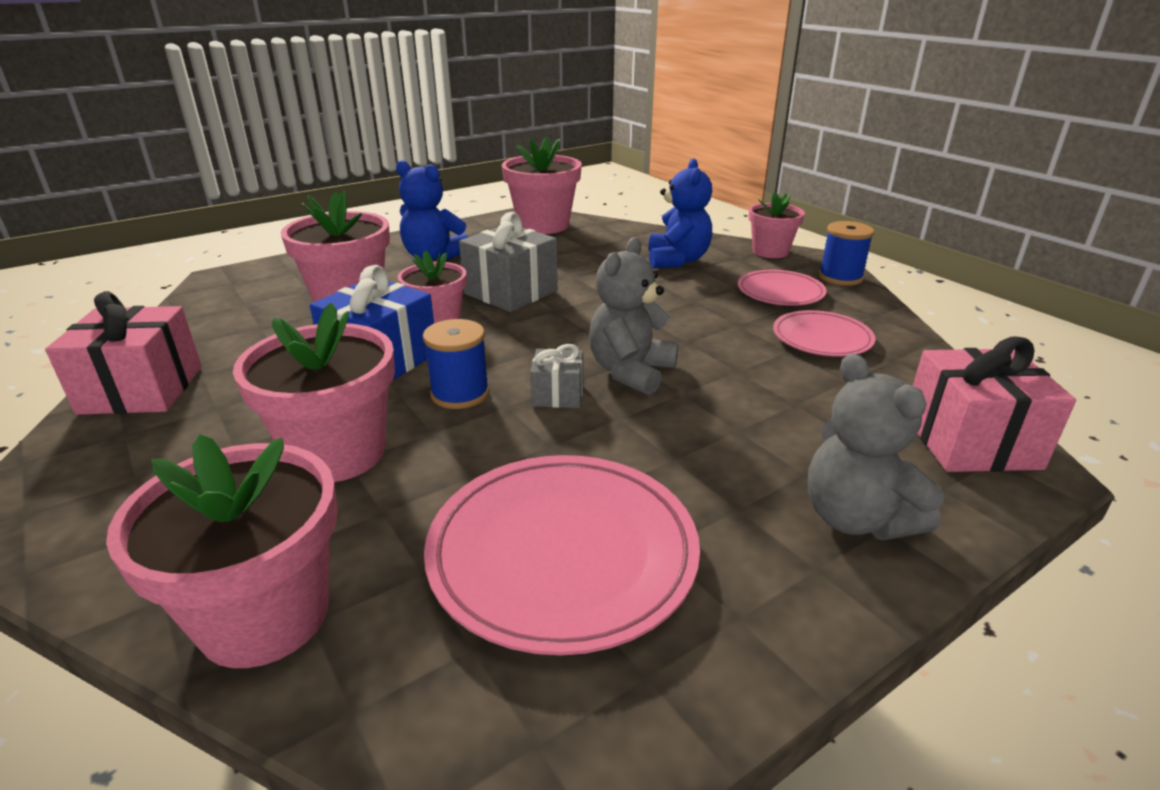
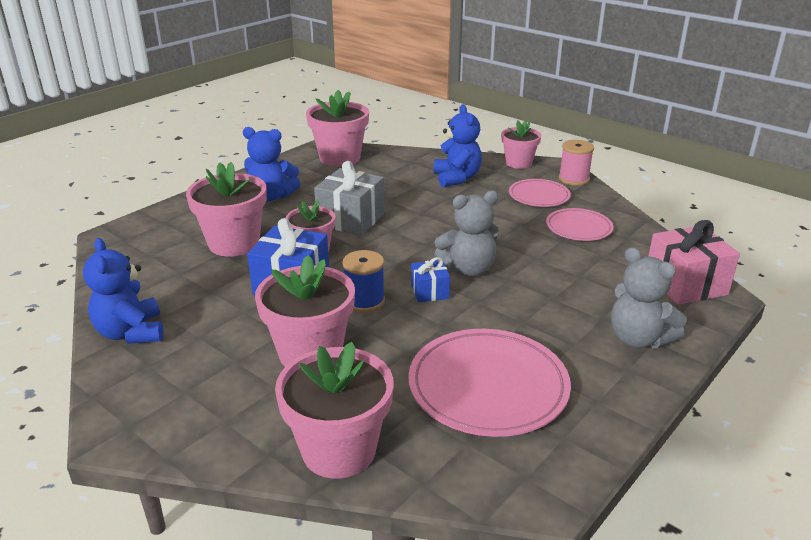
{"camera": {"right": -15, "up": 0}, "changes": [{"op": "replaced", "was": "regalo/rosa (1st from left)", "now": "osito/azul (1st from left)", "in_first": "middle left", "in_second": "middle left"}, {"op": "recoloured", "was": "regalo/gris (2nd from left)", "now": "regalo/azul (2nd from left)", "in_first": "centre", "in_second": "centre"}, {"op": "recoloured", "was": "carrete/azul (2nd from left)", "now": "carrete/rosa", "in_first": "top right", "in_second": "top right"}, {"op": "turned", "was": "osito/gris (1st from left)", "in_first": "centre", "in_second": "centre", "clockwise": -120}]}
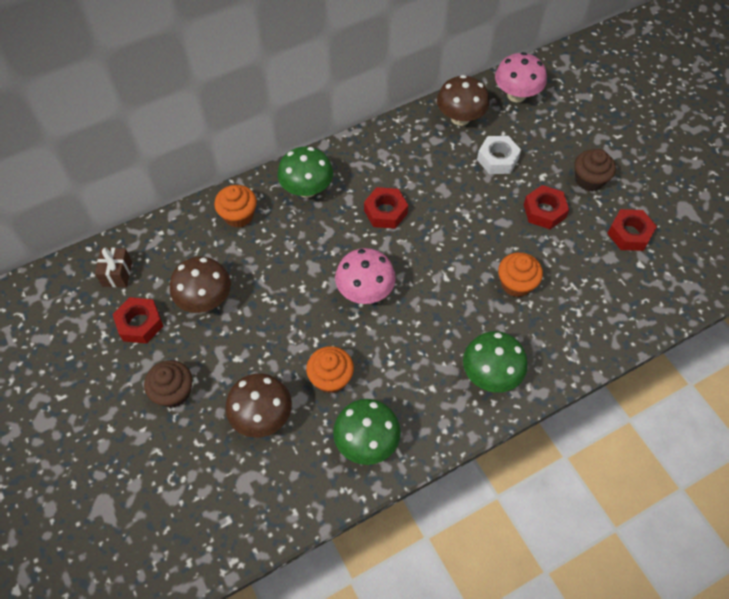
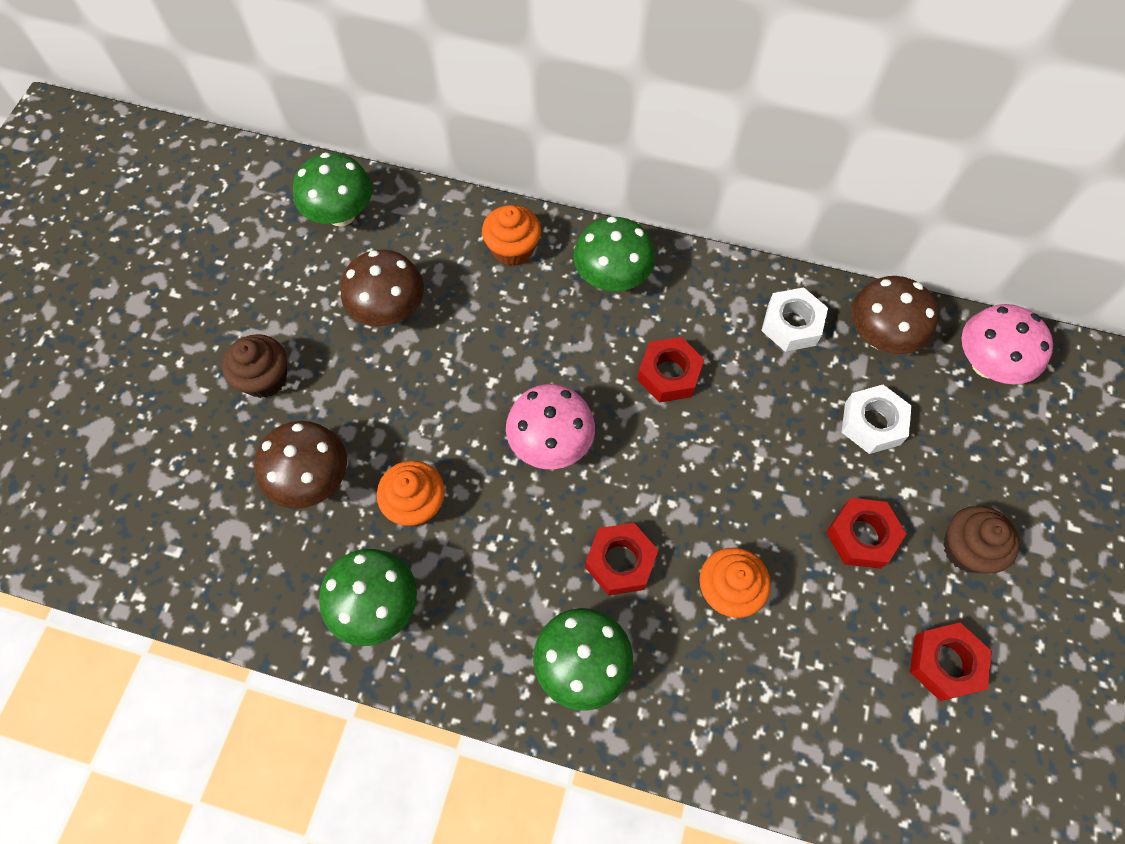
{"camera": {"right": 45, "up": 5}, "changes": [{"op": "added", "now": "tuerca/blanco (1st from left)", "in_second": "middle right"}, {"op": "moved", "was": "tuerca/rojo (1st from left)", "in_first": "middle left", "in_second": "centre"}, {"op": "replaced", "was": "regalo/marrón", "now": "seta/verde (1st from left)", "in_first": "middle left", "in_second": "top left"}]}
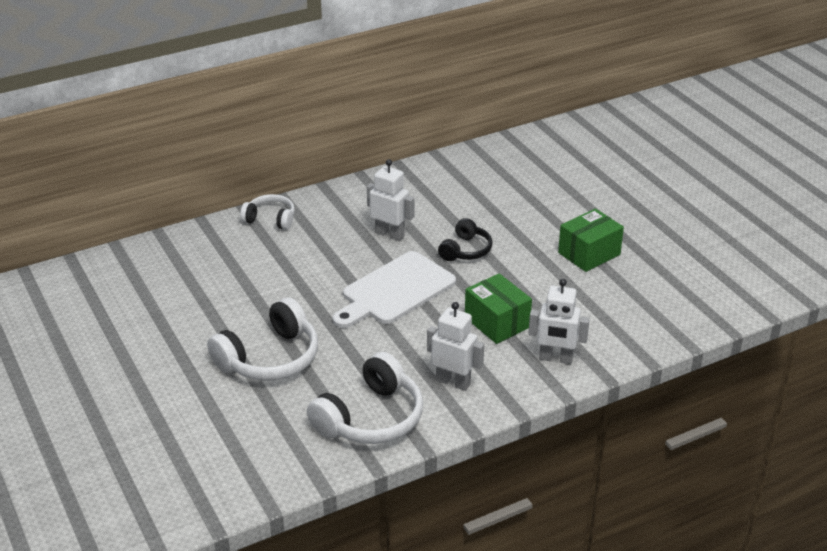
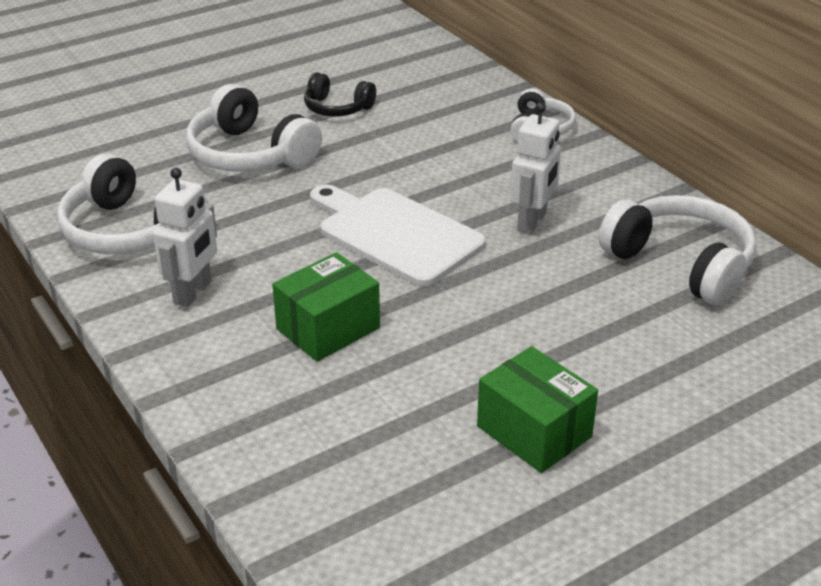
{"camera": {"right": 85, "up": 0}, "changes": [{"op": "removed", "was": "robot/blanco (3rd from left)", "in_first": "middle right"}, {"op": "added", "now": "auriculares/blanco (4th from left)", "in_second": "middle right"}, {"op": "moved", "was": "auriculares/negro", "in_first": "centre", "in_second": "top centre"}]}
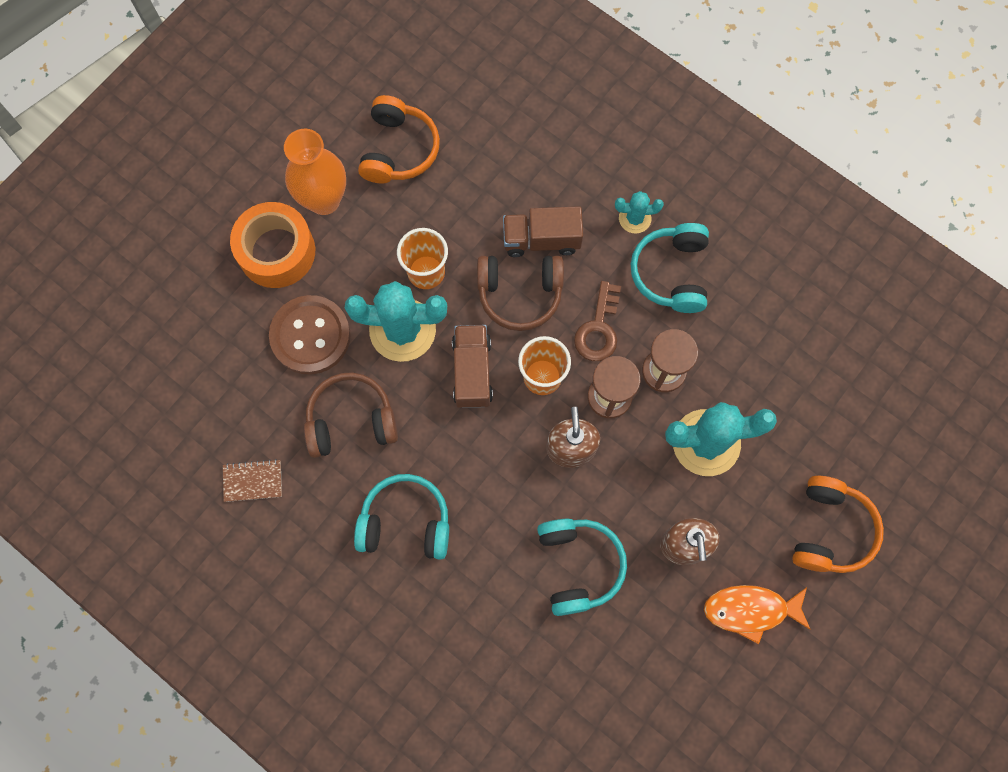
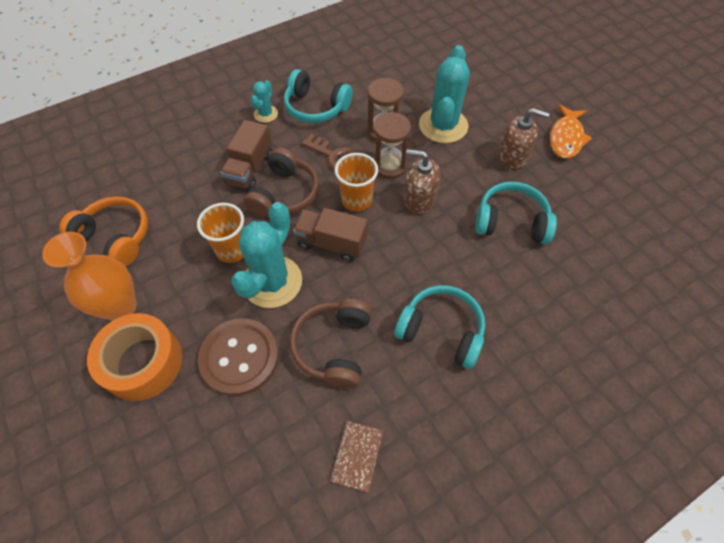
{"camera": {"right": -70, "up": -15}, "changes": [{"op": "removed", "was": "auriculares/naranja (2nd from left)", "in_first": "bottom right"}, {"op": "turned", "was": "auriculares/turquesa (1st from left in the first image)", "in_first": "bottom centre", "in_second": "centre", "clockwise": 90}]}
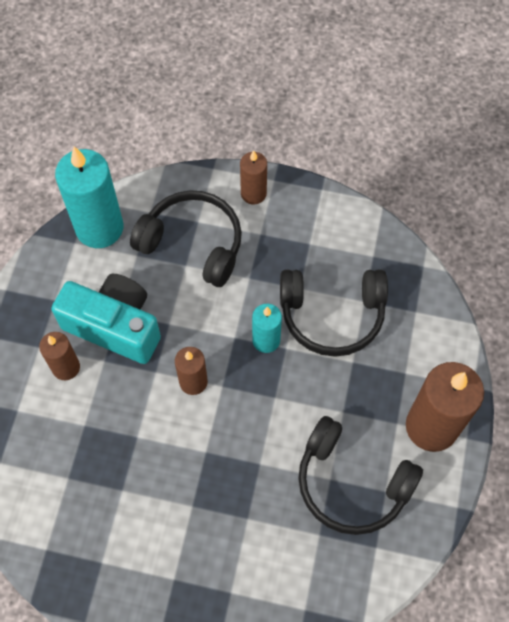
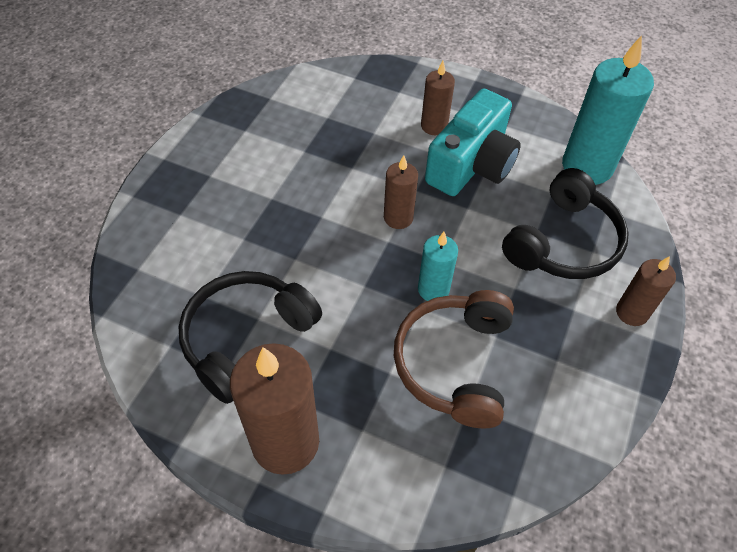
{"camera": {"right": 100, "up": -10}, "changes": [{"op": "recoloured", "was": "auriculares/negro (2nd from left)", "now": "auriculares/marrón", "in_first": "centre", "in_second": "centre"}]}
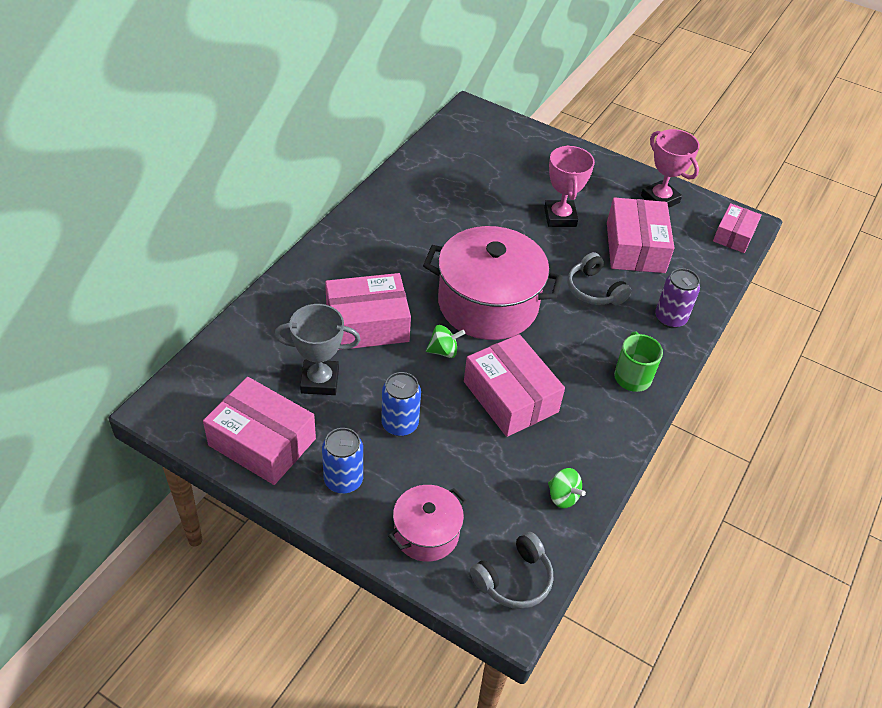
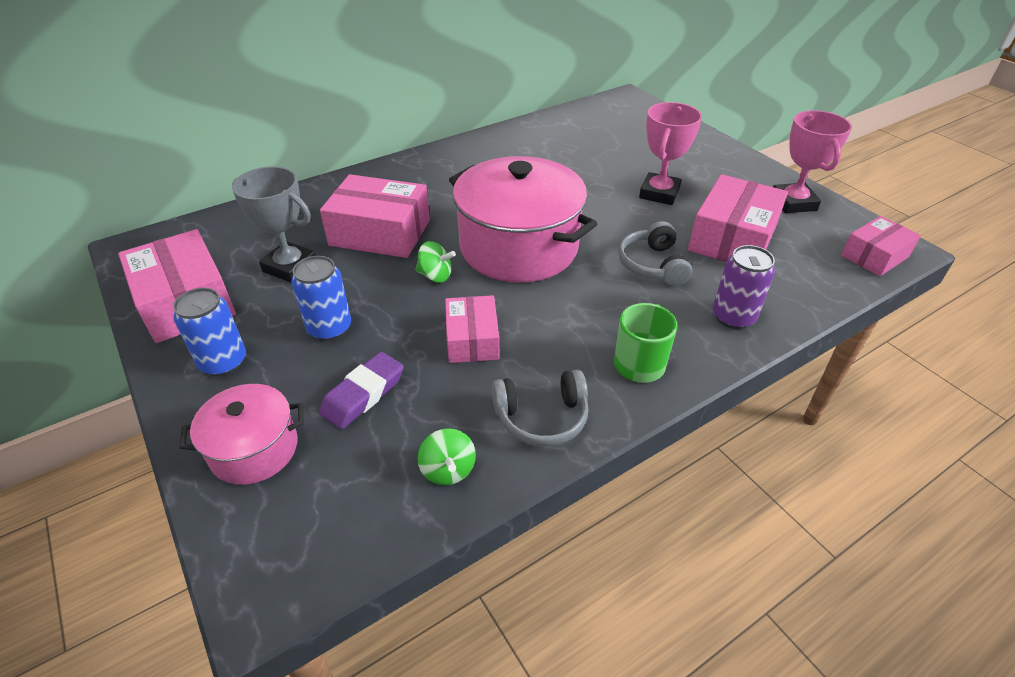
{"camera": {"right": 30, "up": -5}, "changes": [{"op": "added", "now": "goma de borrar/morado", "in_second": "centre"}, {"op": "moved", "was": "auriculares/gris (1st from left)", "in_first": "bottom centre", "in_second": "centre"}, {"op": "resized", "was": "caja/rosa (3rd from left)", "in_first": "centre", "in_second": "centre", "ratio": 0.61}]}
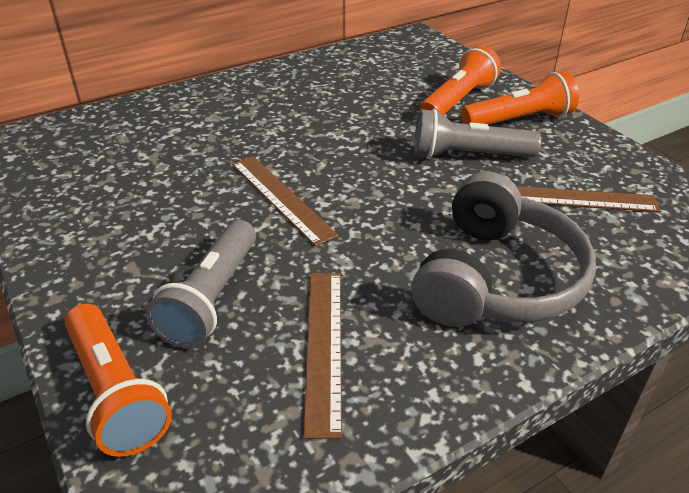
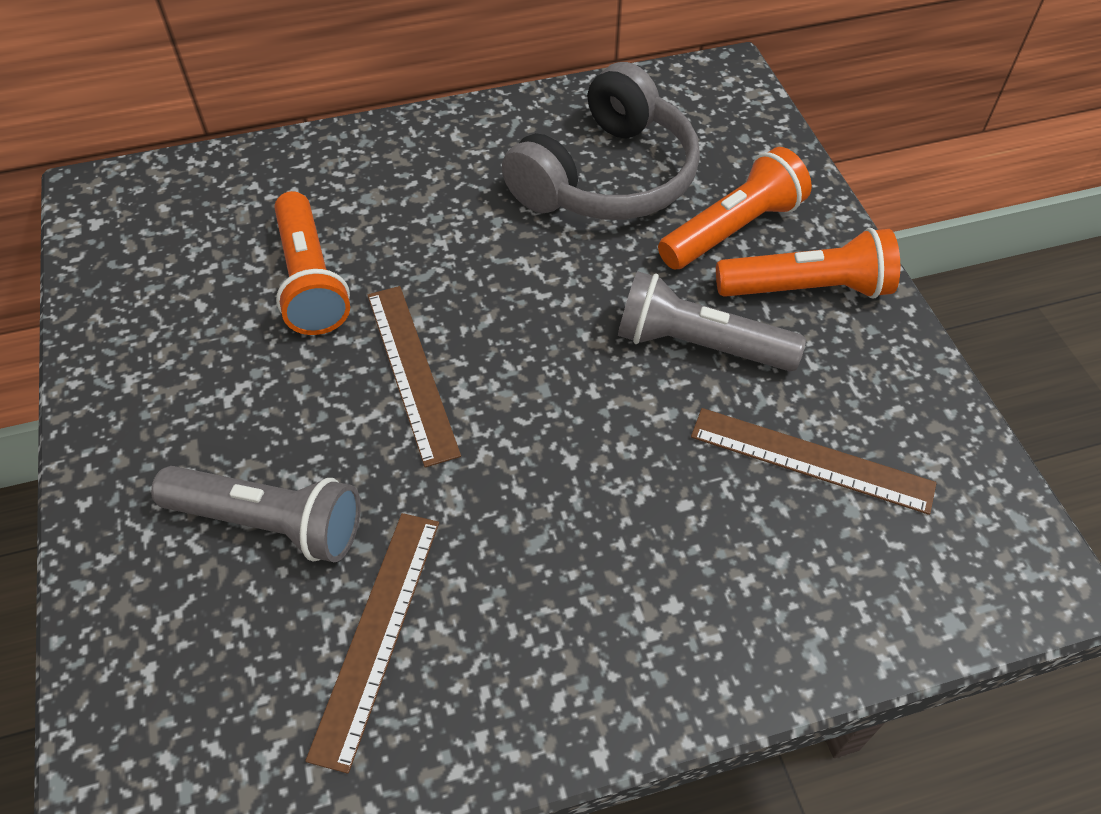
{"camera": {"right": 15, "up": 15}, "changes": [{"op": "moved", "was": "lámpara de mano/naranja (1st from left)", "in_first": "bottom left", "in_second": "top left"}, {"op": "moved", "was": "auriculares/gris", "in_first": "middle right", "in_second": "top centre"}, {"op": "turned", "was": "lámpara de mano/gris (1st from left)", "in_first": "middle left", "in_second": "middle left", "clockwise": -105}]}
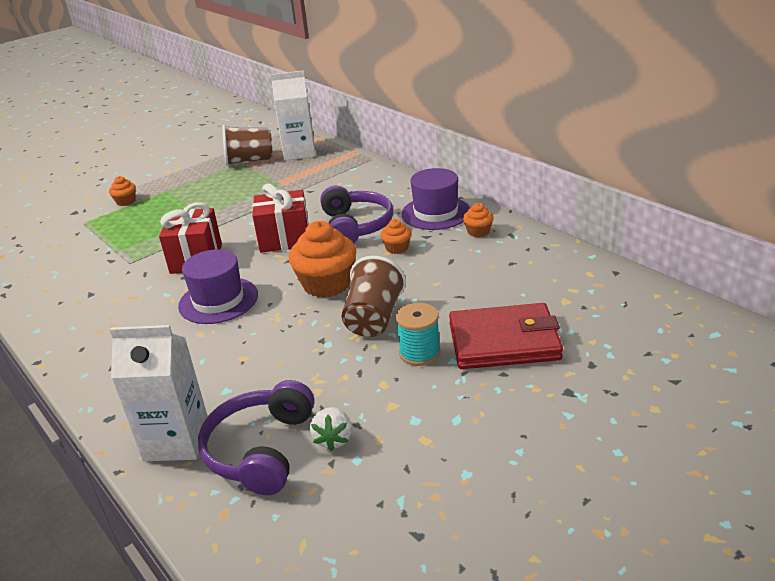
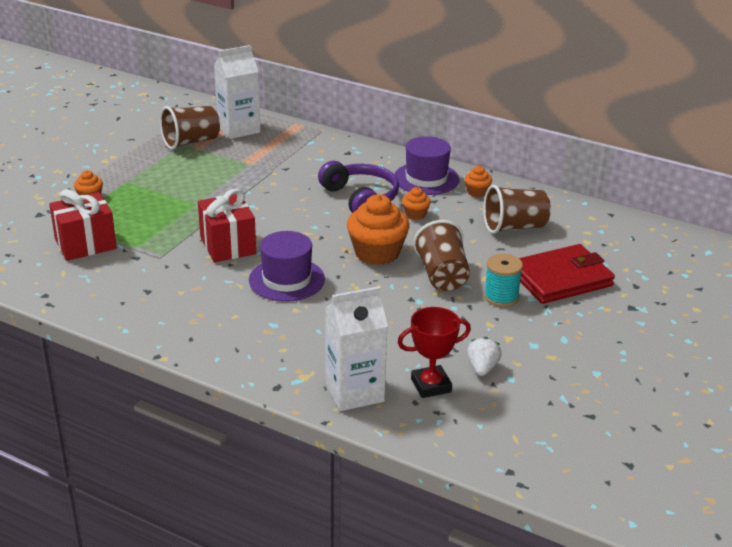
{"camera": {"right": -25, "up": 0}, "changes": [{"op": "added", "now": "vaso/marrón (3rd from left)", "in_second": "middle right"}, {"op": "moved", "was": "regalo/rojo (2nd from left in the first image)", "now": "regalo/rojo (1st from left)", "in_first": "centre", "in_second": "middle left"}, {"op": "replaced", "was": "auriculares/morado (1st from left)", "now": "trofeo/rojo", "in_first": "bottom left", "in_second": "centre"}, {"op": "turned", "was": "fresa/blanco", "in_first": "bottom centre", "in_second": "centre", "clockwise": -150}]}
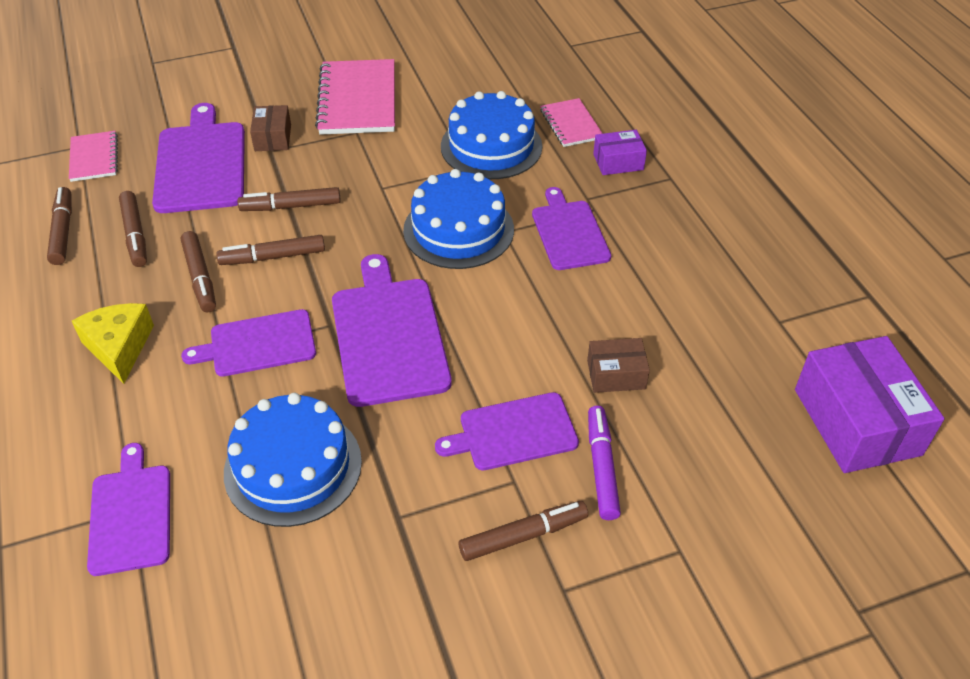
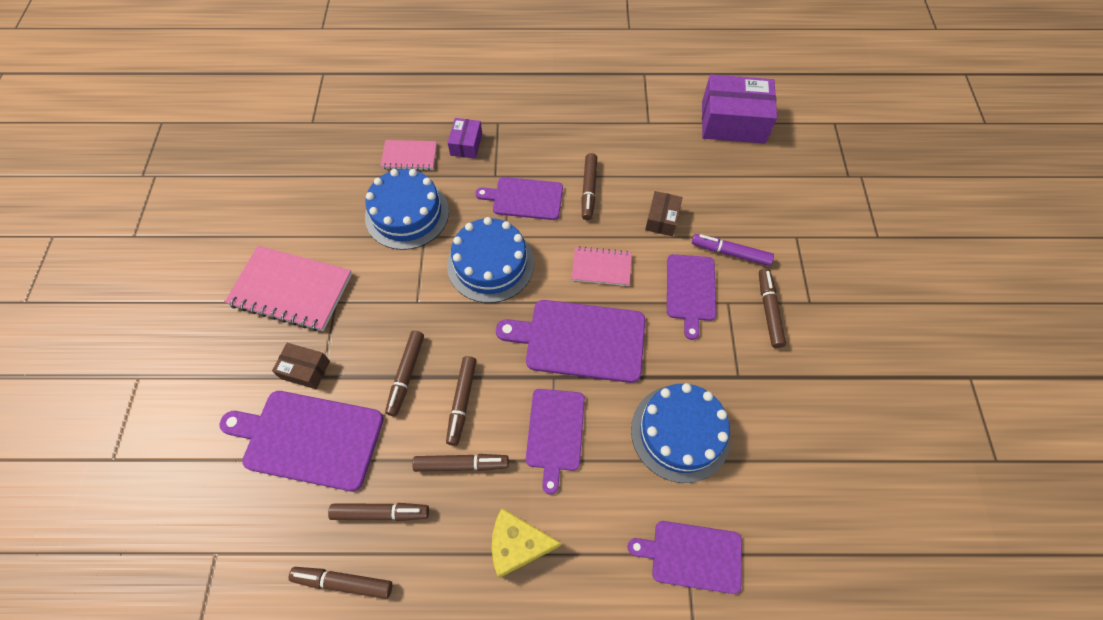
{"camera": {"right": -70, "up": 15}, "changes": [{"op": "added", "now": "rotulador/marrón (6th from left)", "in_second": "top centre"}, {"op": "moved", "was": "cuaderno/rosa (1st from left in the first image)", "now": "cuaderno/rosa (3rd from left)", "in_first": "top left", "in_second": "centre"}]}
